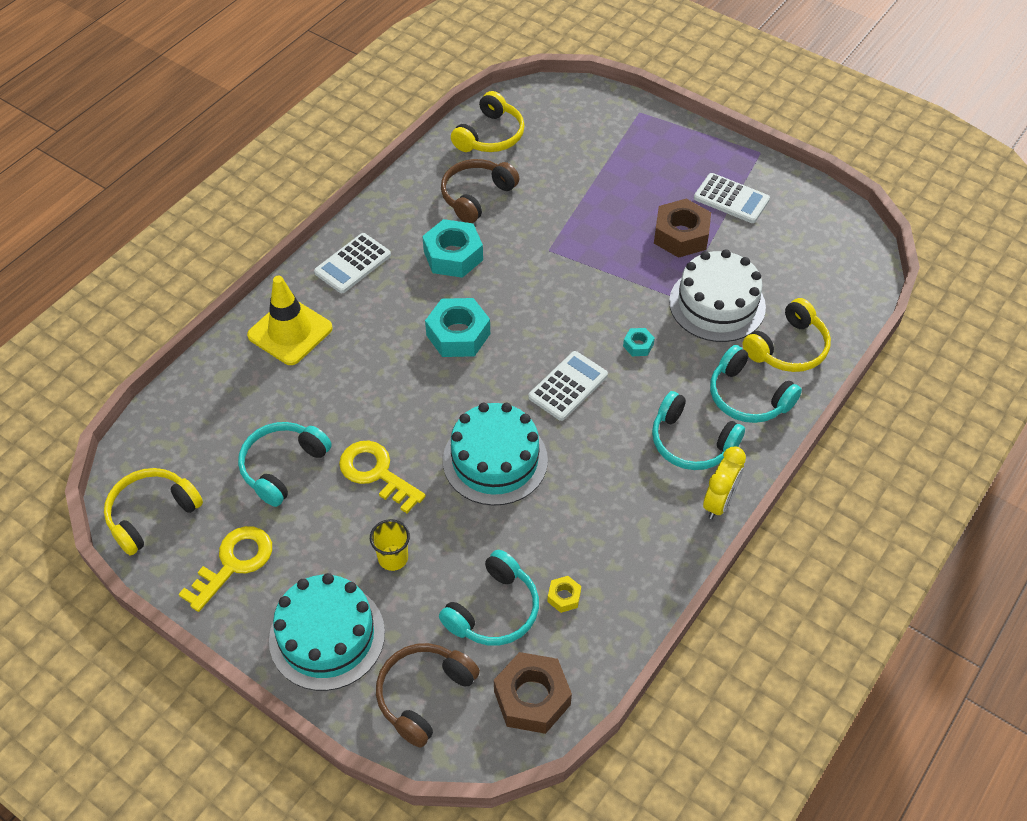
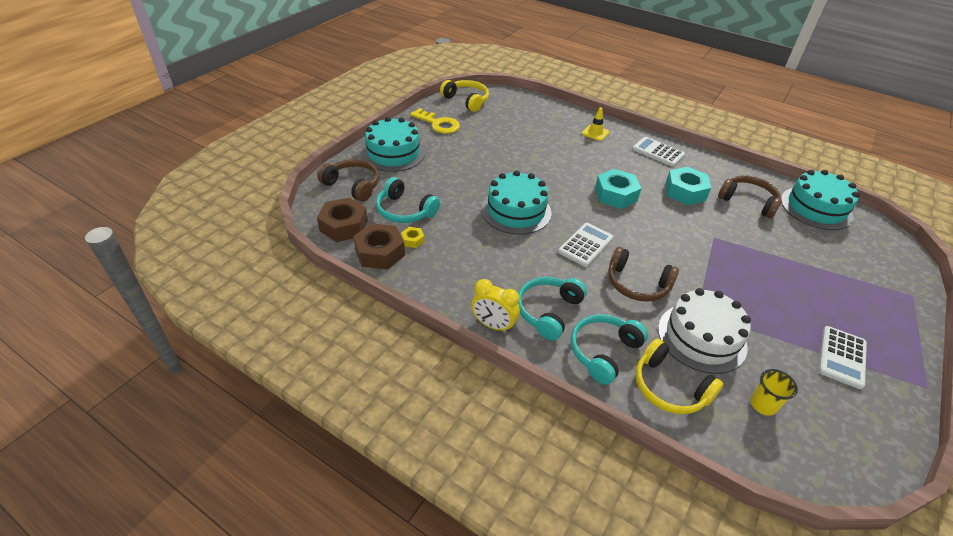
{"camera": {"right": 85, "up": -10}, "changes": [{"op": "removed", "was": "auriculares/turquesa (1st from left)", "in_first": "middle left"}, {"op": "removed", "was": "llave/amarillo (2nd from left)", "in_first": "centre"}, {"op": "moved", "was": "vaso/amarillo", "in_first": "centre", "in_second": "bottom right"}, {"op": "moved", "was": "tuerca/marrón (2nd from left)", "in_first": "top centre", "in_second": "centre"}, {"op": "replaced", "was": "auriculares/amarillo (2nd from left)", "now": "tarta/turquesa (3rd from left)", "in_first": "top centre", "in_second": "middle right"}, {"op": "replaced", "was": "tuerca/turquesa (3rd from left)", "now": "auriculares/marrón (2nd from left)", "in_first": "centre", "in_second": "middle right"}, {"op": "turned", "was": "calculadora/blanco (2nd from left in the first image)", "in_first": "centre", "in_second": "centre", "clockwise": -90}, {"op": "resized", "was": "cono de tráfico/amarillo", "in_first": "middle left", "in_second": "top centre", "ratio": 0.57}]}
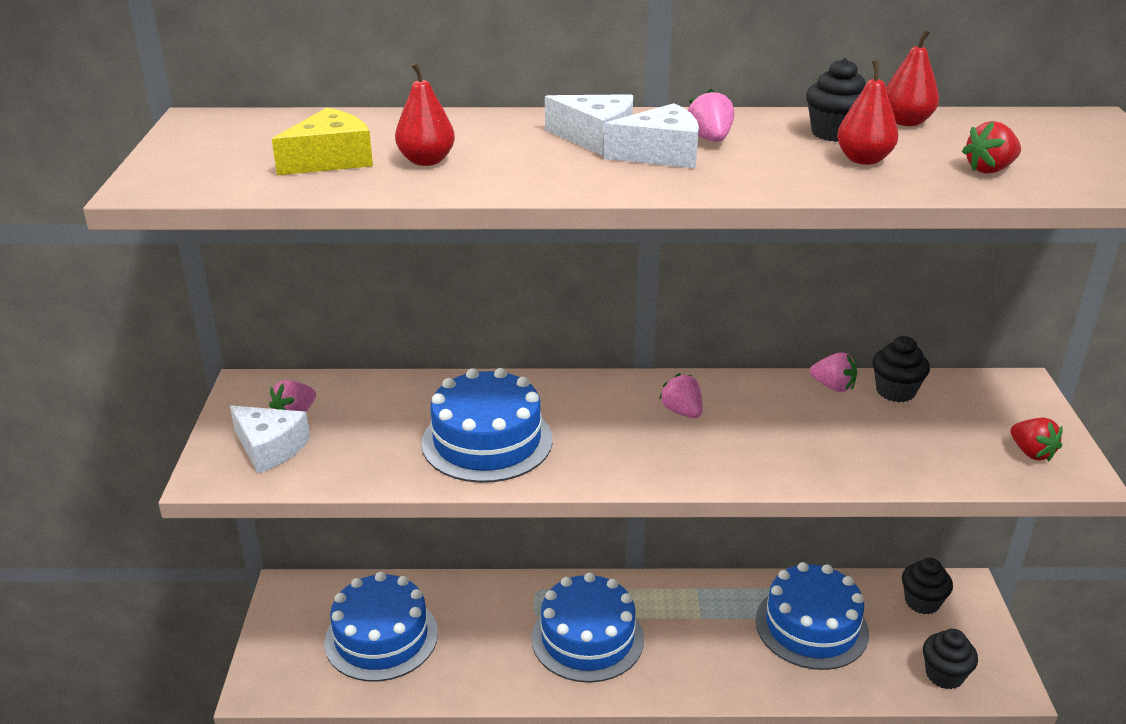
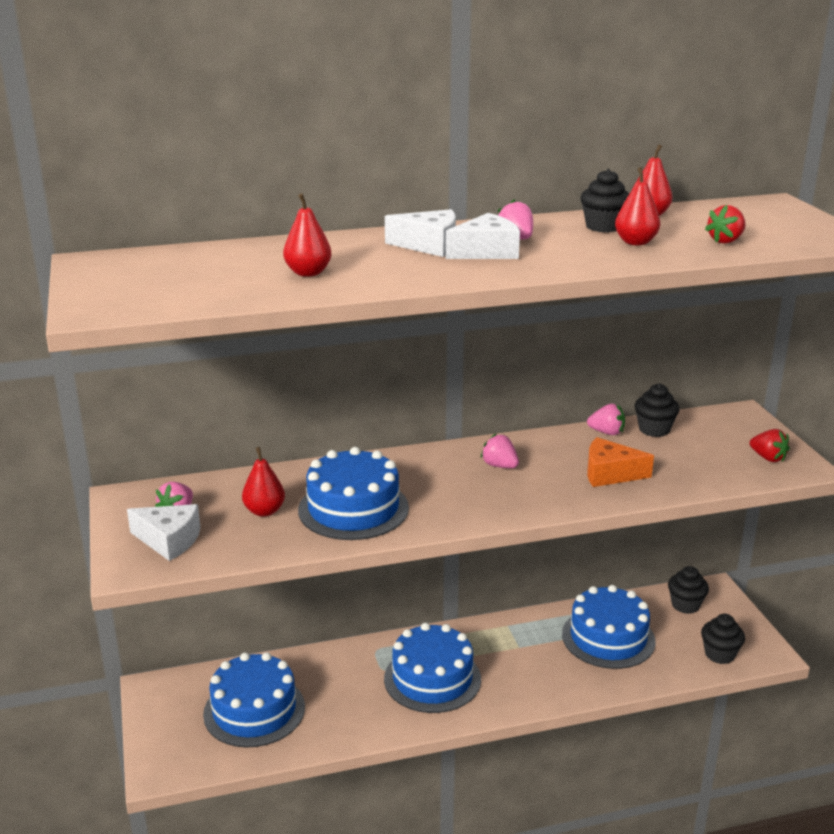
{"camera": {"right": -15, "up": -5}, "changes": [{"op": "removed", "was": "queso/amarillo", "in_first": "top left"}, {"op": "added", "now": "pera/rojo (1st from left)", "in_second": "middle left"}, {"op": "added", "now": "queso/naranja", "in_second": "middle right"}]}
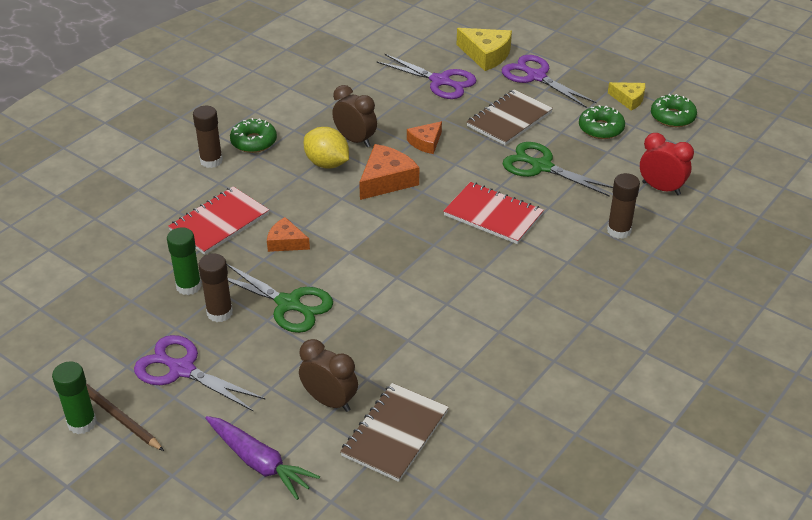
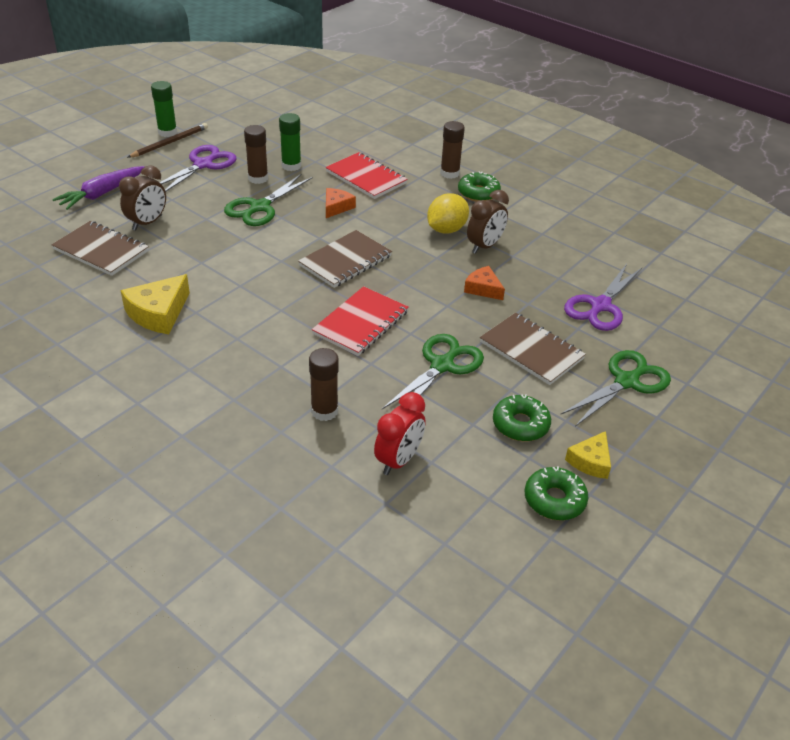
{"camera": {"right": 90, "up": 0}, "changes": [{"op": "removed", "was": "queso/naranja (2nd from left)", "in_first": "top centre"}, {"op": "added", "now": "cuaderno/marrón (2nd from left)", "in_second": "centre"}, {"op": "moved", "was": "queso/amarillo (1st from left)", "in_first": "top centre", "in_second": "middle left"}, {"op": "recoloured", "was": "tijeras/morado (3rd from left)", "now": "tijeras/verde (3rd from left)", "in_first": "top right", "in_second": "middle right"}]}
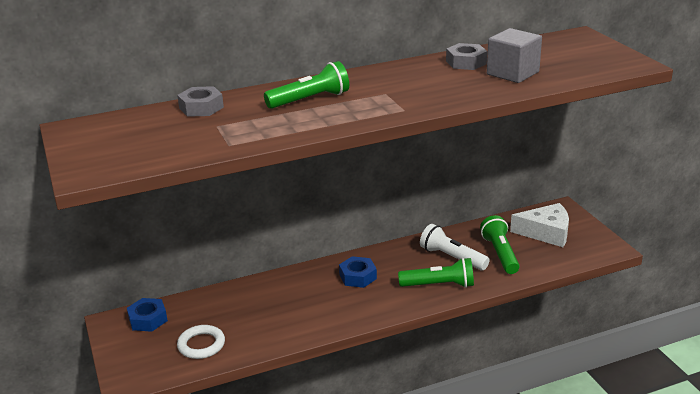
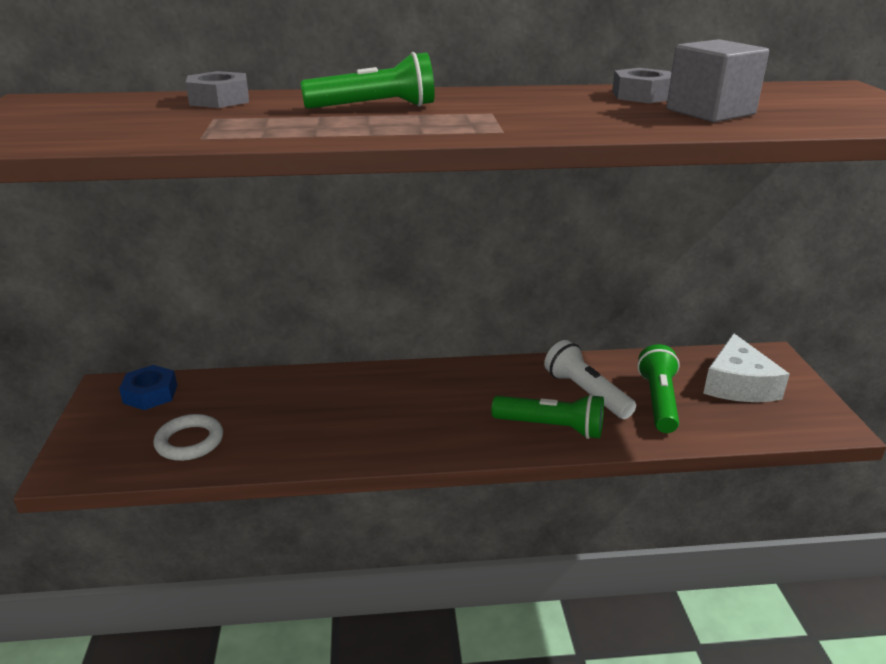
{"camera": {"right": 15, "up": 0}, "changes": [{"op": "removed", "was": "tuerca/azul (2nd from left)", "in_first": "bottom centre"}, {"op": "turned", "was": "queso/blanco", "in_first": "middle right", "in_second": "middle right", "clockwise": 75}]}
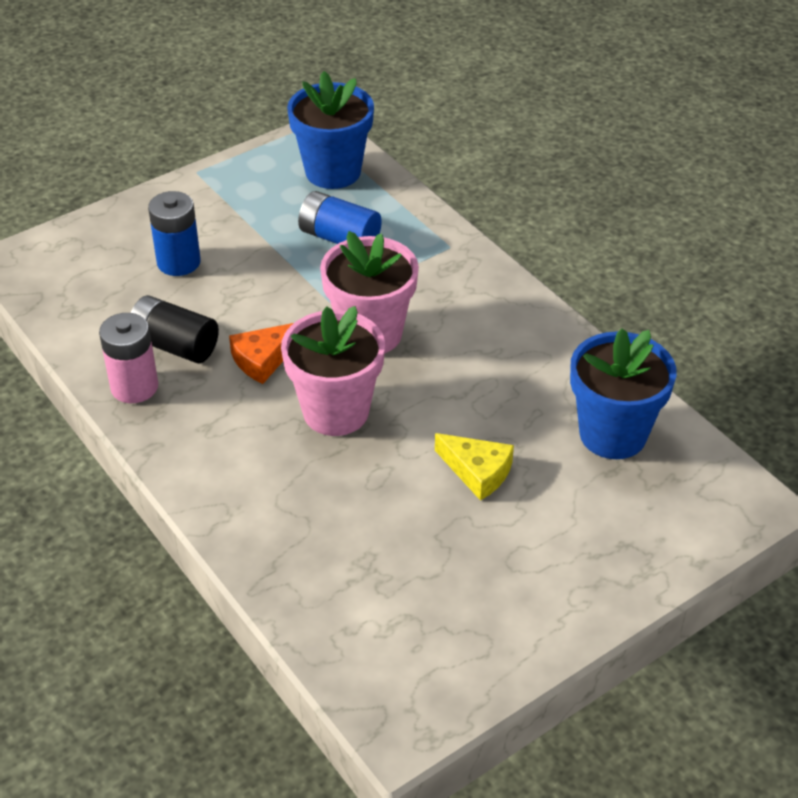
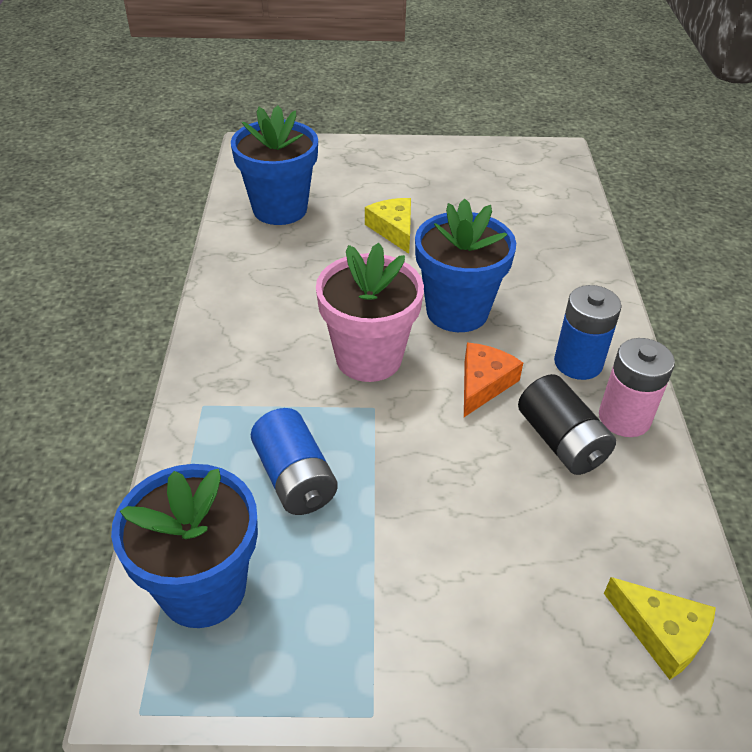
{"camera": {"right": -145, "up": 0}, "changes": [{"op": "added", "now": "queso/amarillo (2nd from left)", "in_second": "bottom right"}, {"op": "moved", "was": "pila/azul (1st from left in the first image)", "now": "pila/azul (2nd from left)", "in_first": "top left", "in_second": "middle right"}, {"op": "recoloured", "was": "maceta/rosa (1st from left)", "now": "maceta/azul (3rd from left)", "in_first": "centre", "in_second": "centre"}, {"op": "turned", "was": "queso/naranja", "in_first": "middle left", "in_second": "centre", "clockwise": -60}]}
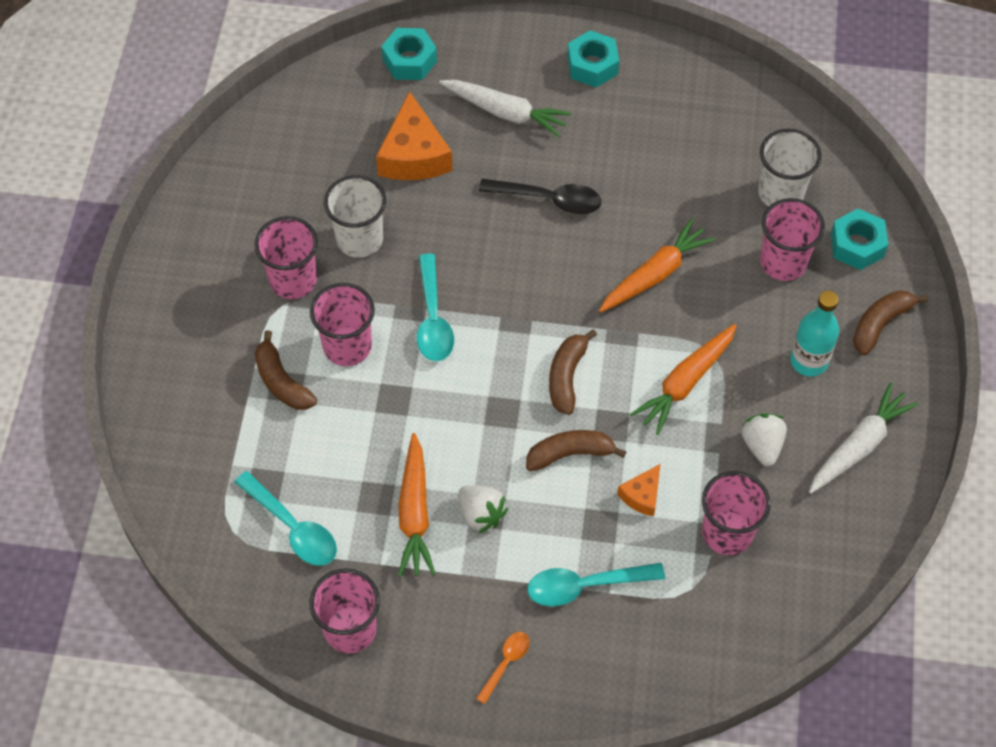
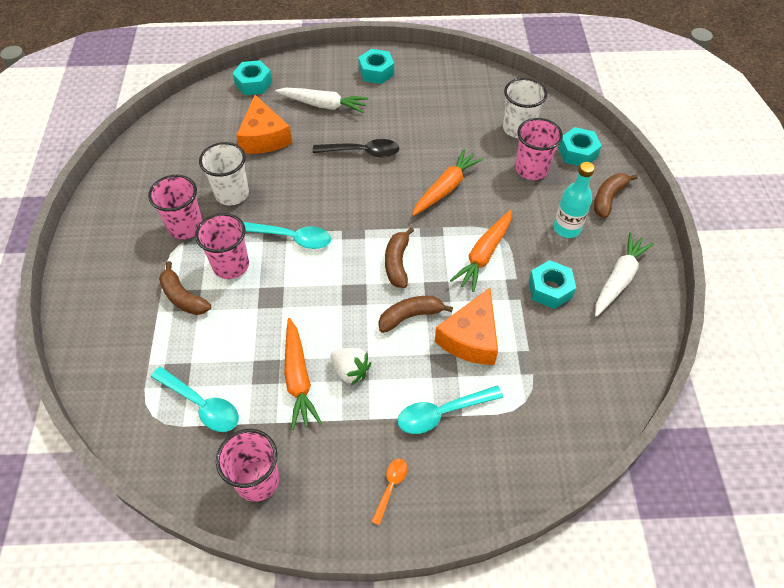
{"camera": {"right": -10, "up": -5}, "changes": [{"op": "removed", "was": "vaso/rosa (4th from left)", "in_first": "bottom right"}, {"op": "replaced", "was": "fresa/blanco (2nd from left)", "now": "tuerca/turquesa (3rd from left)", "in_first": "middle right", "in_second": "middle right"}, {"op": "turned", "was": "cuchara/turquesa (2nd from left)", "in_first": "centre", "in_second": "centre", "clockwise": -60}, {"op": "resized", "was": "queso/naranja (2nd from left)", "in_first": "centre", "in_second": "centre", "ratio": 1.92}]}
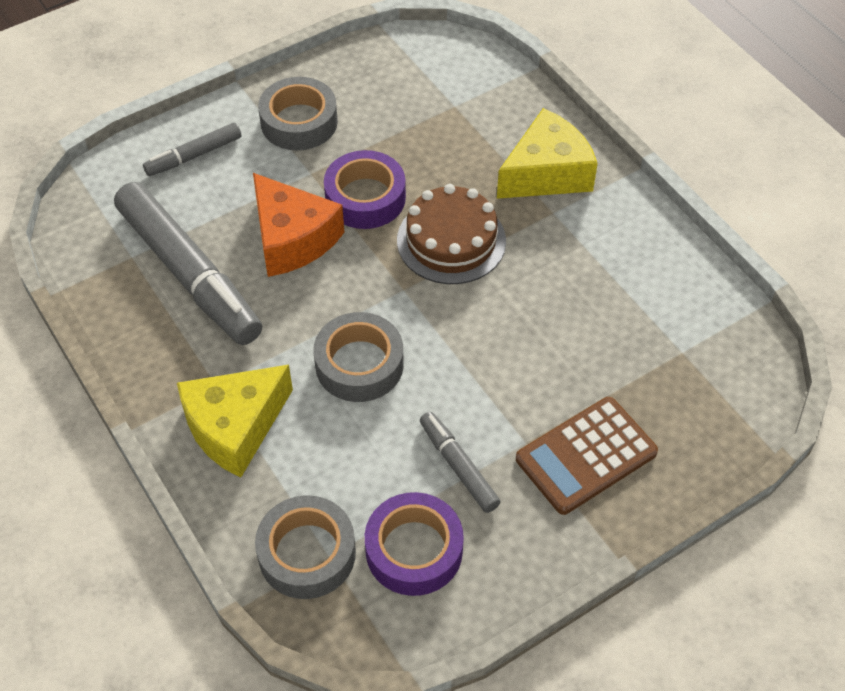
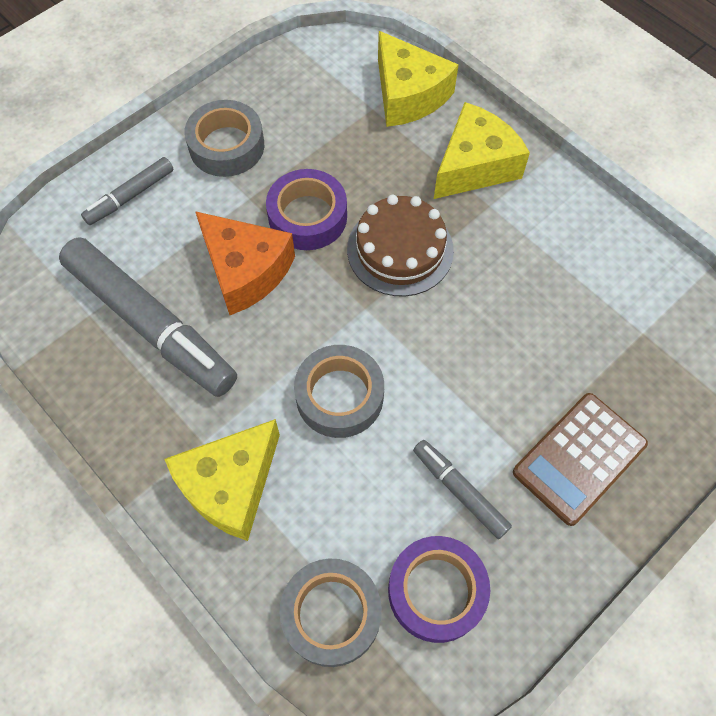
{"camera": {"right": -10, "up": 10}, "changes": [{"op": "added", "now": "queso/amarillo (2nd from left)", "in_second": "top centre"}]}
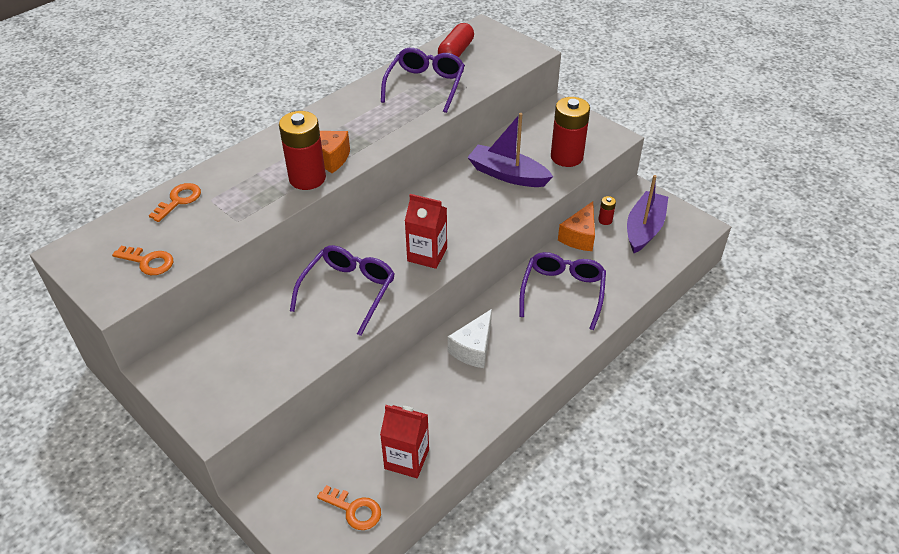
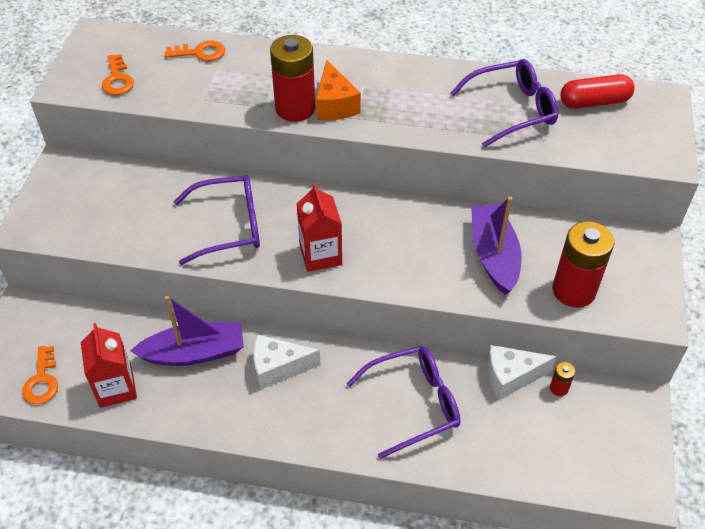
{"camera": {"right": 55, "up": 5}, "changes": [{"op": "moved", "was": "barco/morado (2nd from left in the first image)", "now": "barco/morado (1st from left)", "in_first": "middle right", "in_second": "middle left"}, {"op": "recoloured", "was": "queso/naranja (2nd from left)", "now": "queso/blanco (2nd from left)", "in_first": "centre", "in_second": "bottom right"}]}
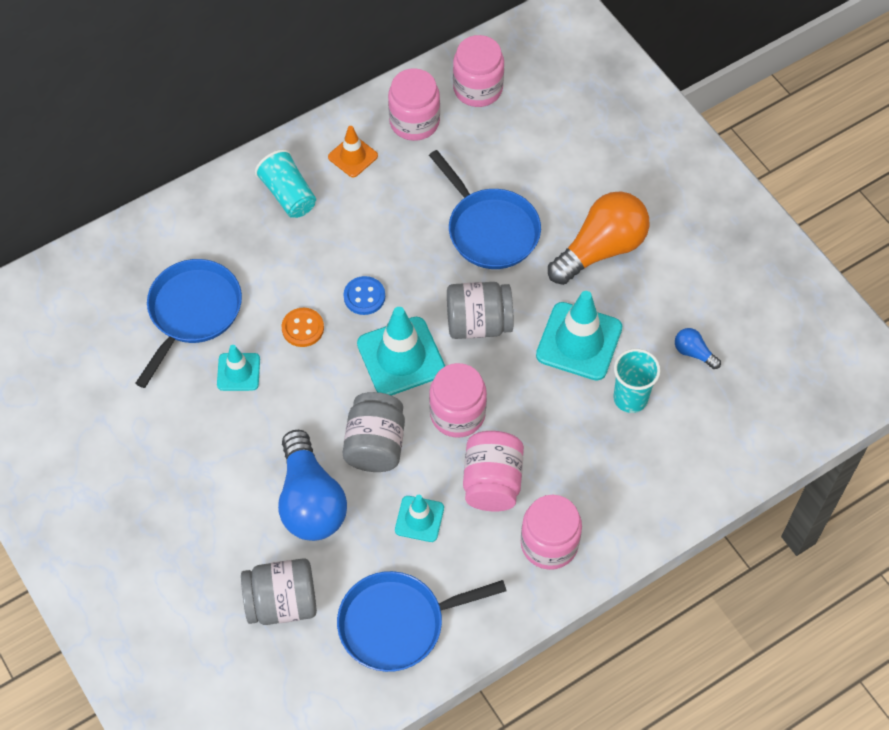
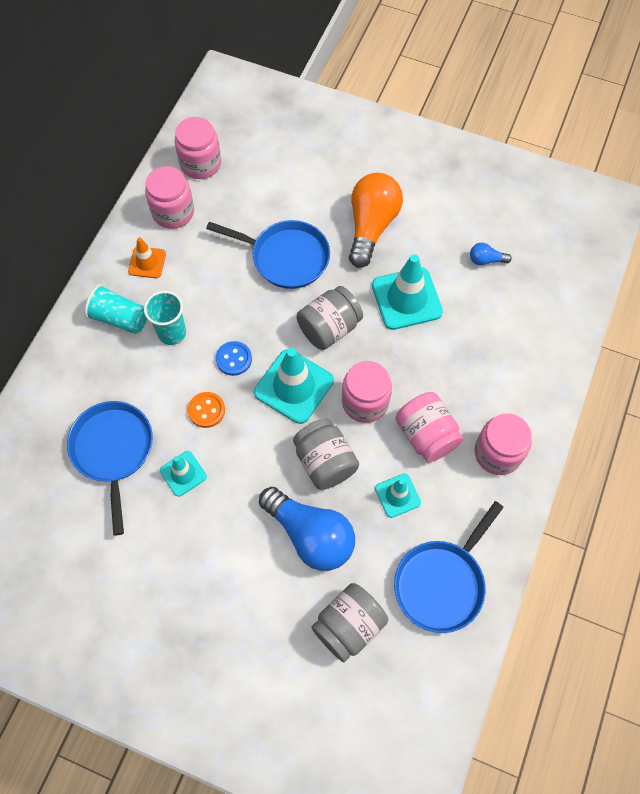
{"camera": {"right": -35, "up": 5}, "changes": [{"op": "moved", "was": "vaso/turquesa (2nd from left)", "in_first": "middle right", "in_second": "middle left"}]}
